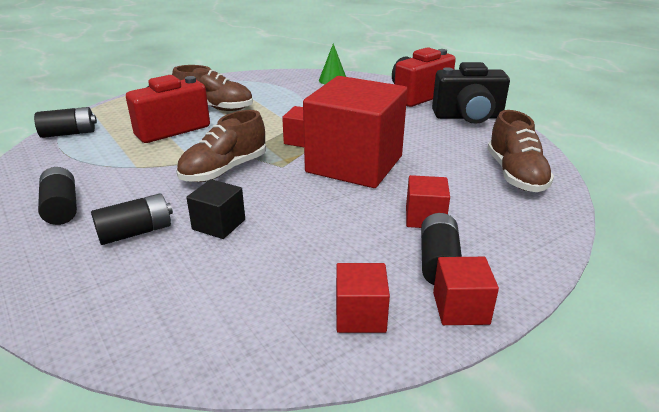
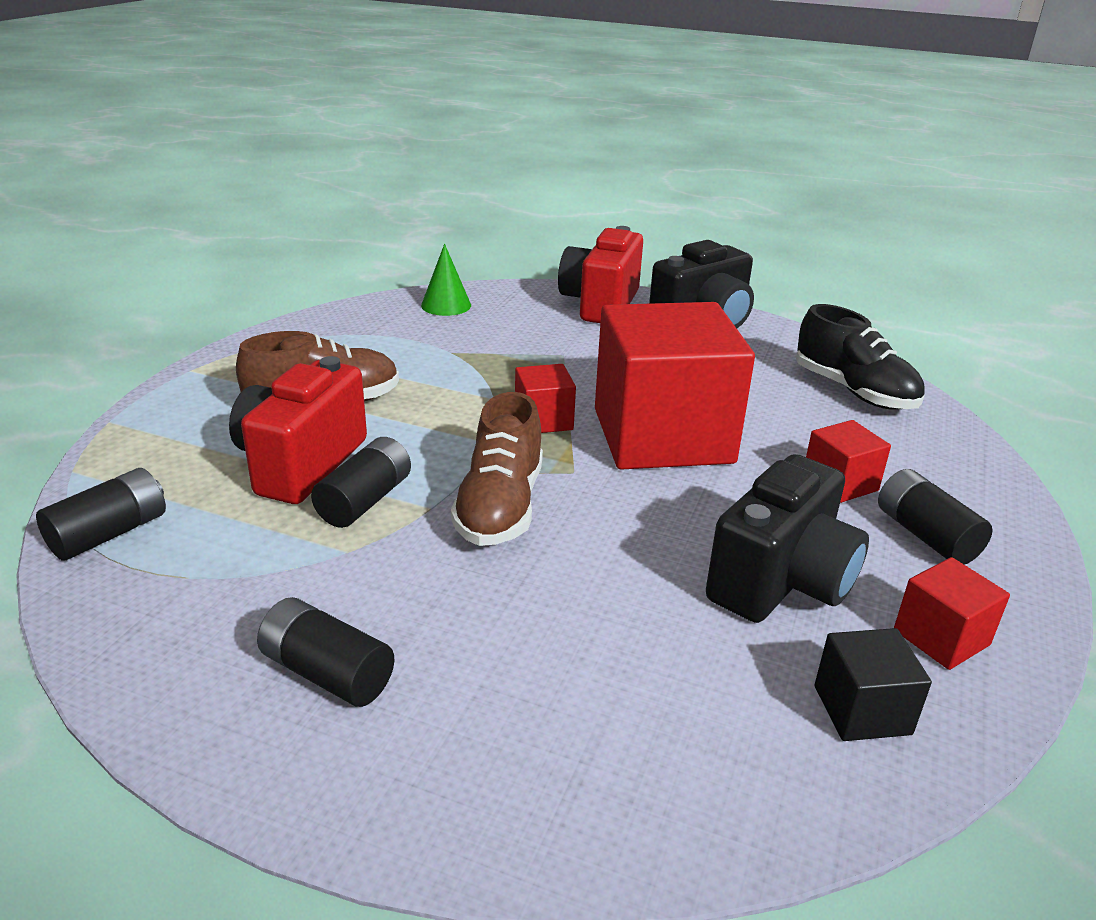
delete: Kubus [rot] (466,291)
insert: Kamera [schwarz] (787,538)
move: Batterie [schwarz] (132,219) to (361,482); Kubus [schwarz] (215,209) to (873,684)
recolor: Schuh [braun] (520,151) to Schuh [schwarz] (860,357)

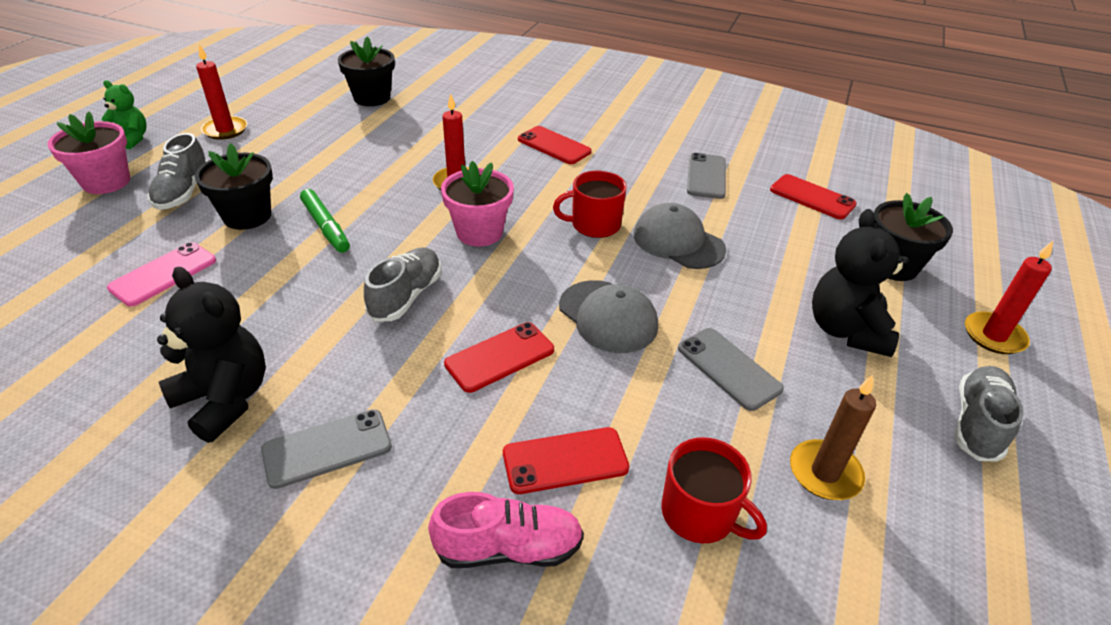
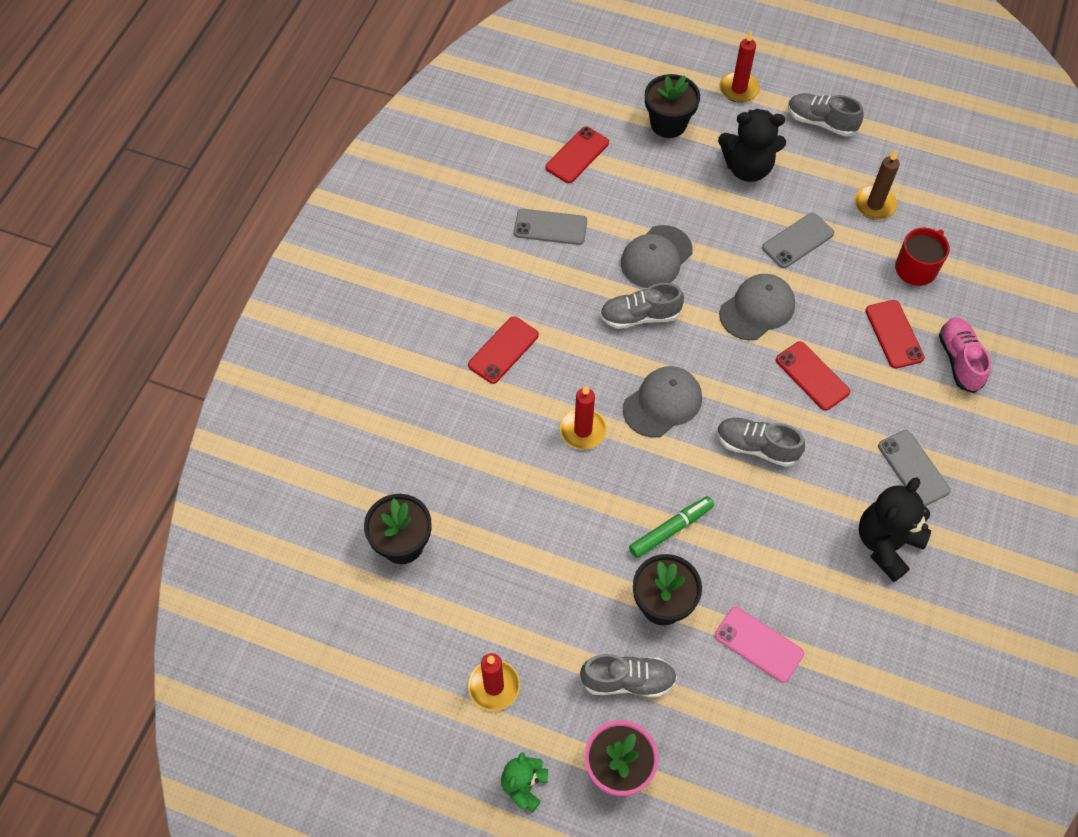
replace: Blumentopf [rosa] (477,204) to Kappe [grau] (662,402); Tasse [rot] (590,204) to Schuh [grau] (642,306)

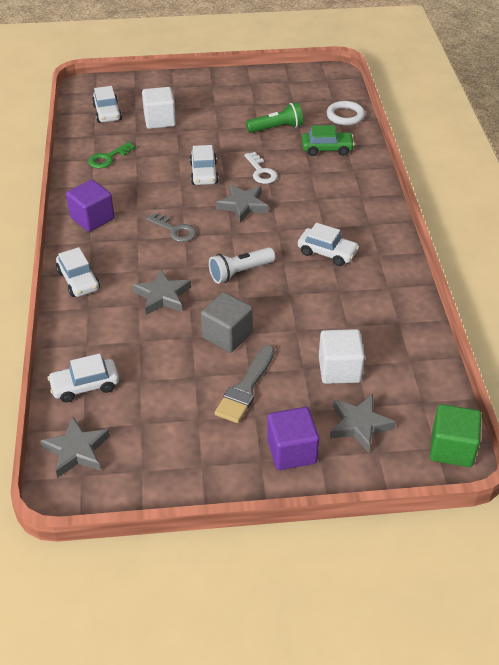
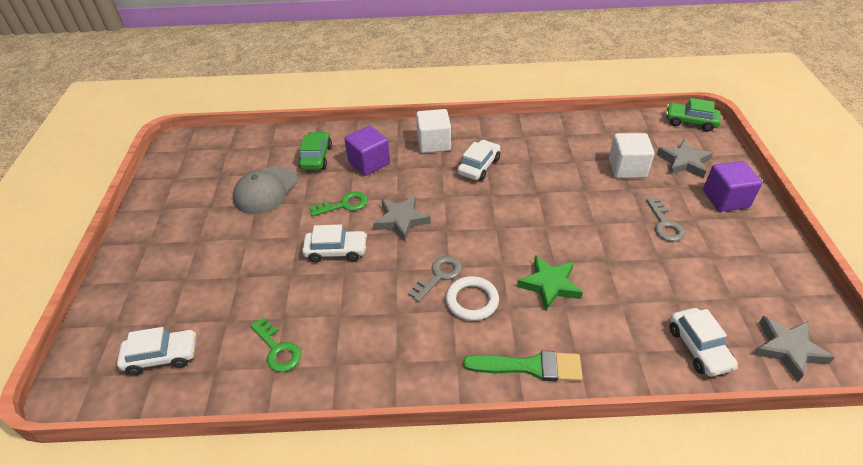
delete: Kubus [grau] (227,322); Taschenlampe [weiß] (242,265)
move: Kubus [lila] (90,206) to (367,151); Kubus [weiß] (159,108) to (433,131); Ring [weiß] (345,113) to (472,298)
replace: Auto [weiß] (78,272) to Pinsel [grün] (523,366); Pinsel [grau] (245,384) to Schlüssel [grau] (665,220); Taschenlampe [grün] (274,117) to Kappe [grau] (265,190); Kubus [grün] (456,435) to Auto [grün] (693,115)
recolor: Stern [grau] (162,292) to Stern [grün] (550,283); Schlüssel [weiß] (261,168) to Schlüssel [grün] (339,203)

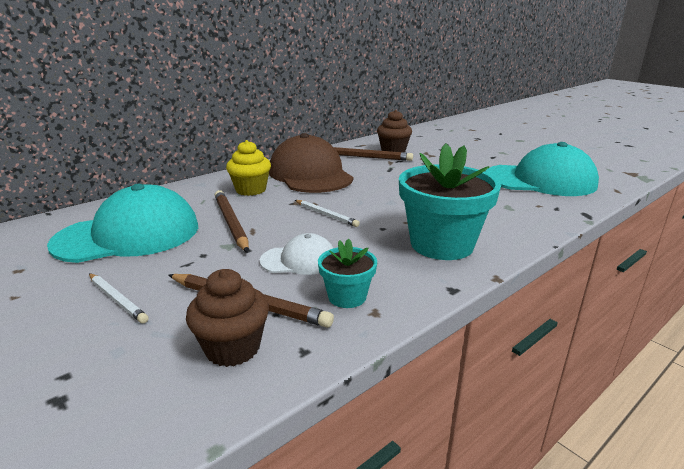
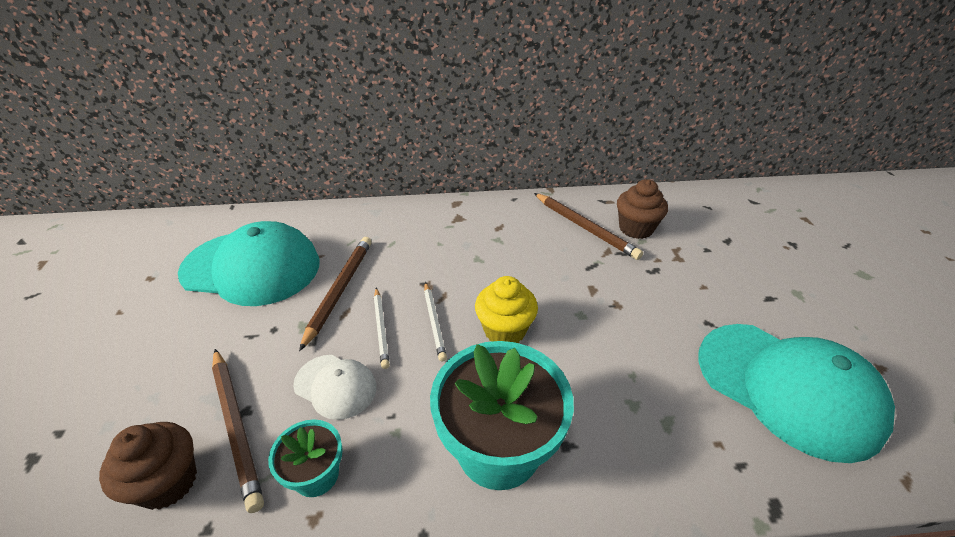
delete: Kappe [braun] (311,163)
move: Bleistift [weiß] (118,298) to (382,328); Muffin [gelb] (248,168) to (506,309)

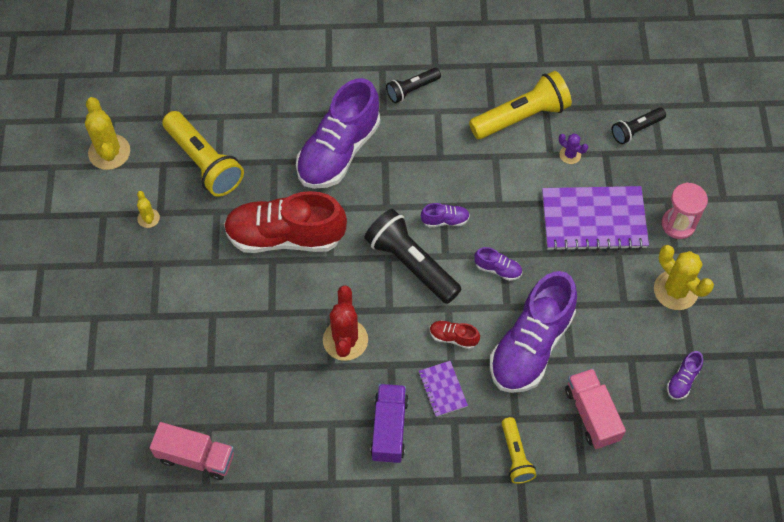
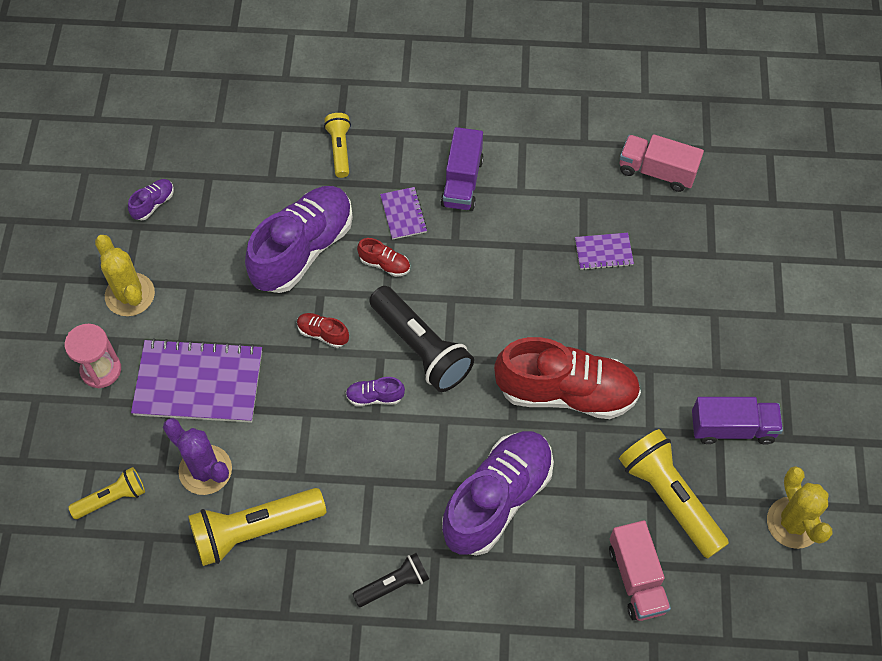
delete: Kaktus [rot] (345,323)
insert: Notizbuch [lila] (604,251)
move: Lastwagen [rosa] (595,408) to (640,570)
replace: Kaktus [gelb] (148,209) to Lastwagen [lila] (737,421)
recolor: Schuh [lila] (498,264) to Schuh [rot] (323,330); Taschenlampe [schwarz] (639,125) to Taschenlampe [gelb] (106,493)
resize: Kaktus [lila] (573,148) = (197,456) x1.94

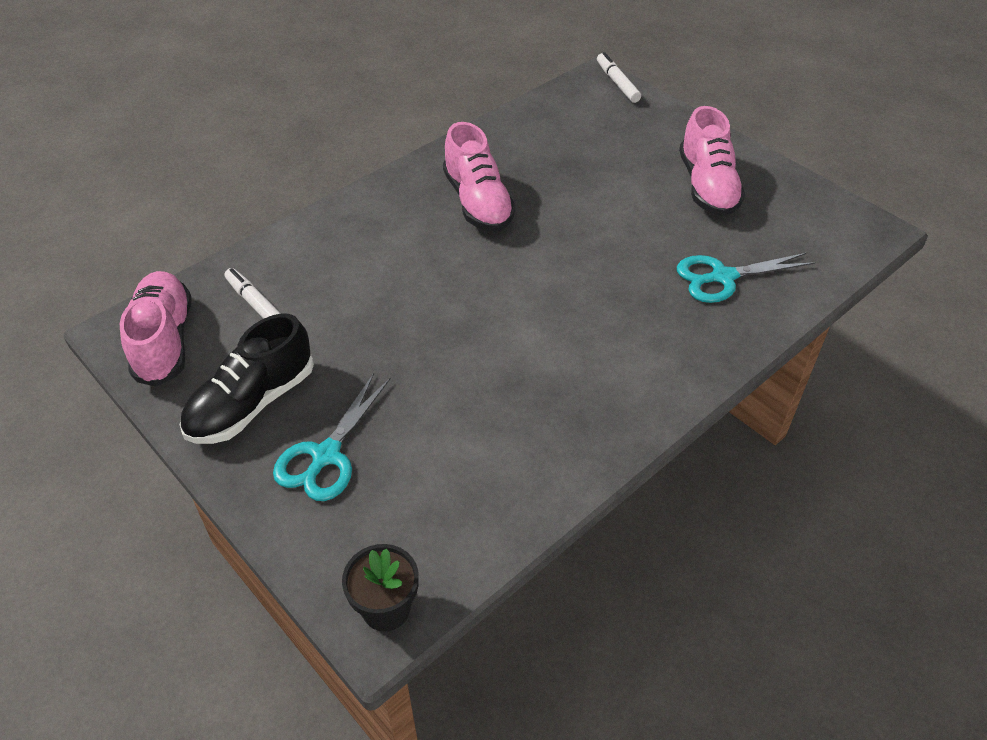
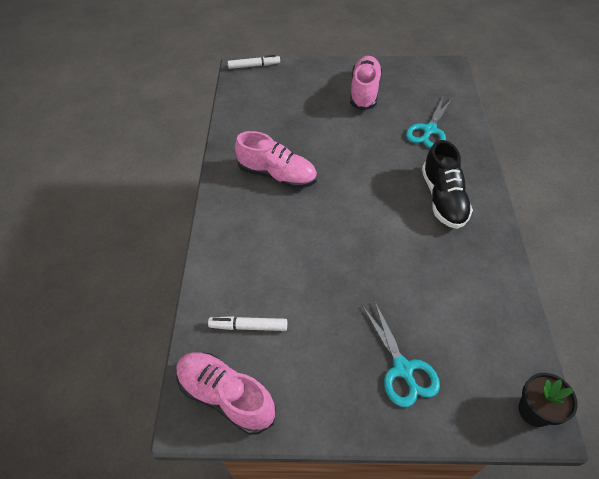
move: Schuh [schwarz] (247,378) to (447,184)
rotate: Filzstift [weiß] (619,77) = (254,62) 150 degrees clockwise; Schuh [rosa] (712,161) = (366,83) 120 degrees counterclockwise

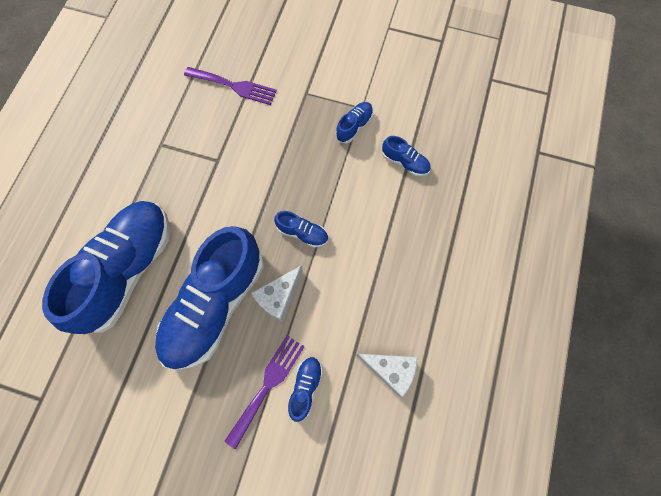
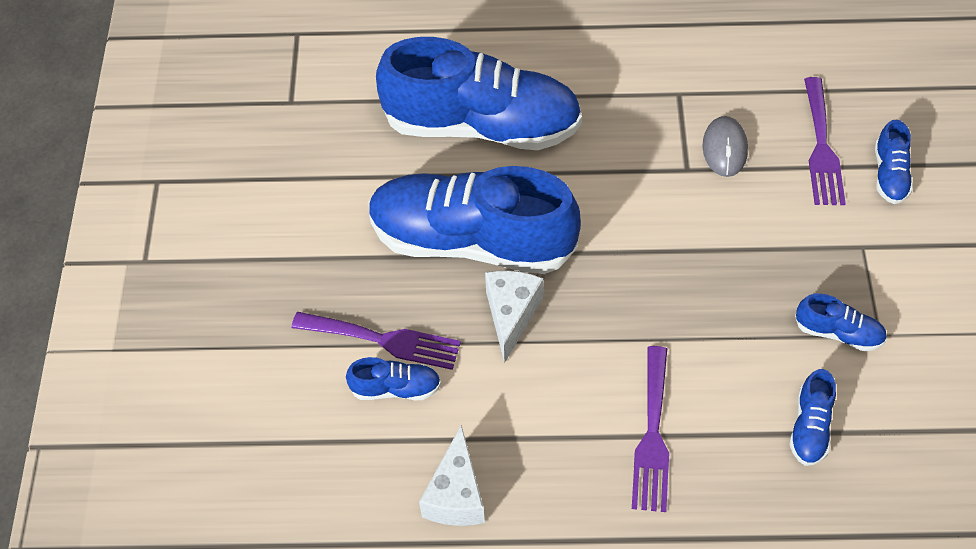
insert: Gabel [lila] (650,429); Computermaus [grau] (725,146)
move: Schuh [blau] (301,229) to (894,162)
rotate: Käse [weiß] (277,294) = (514,317) 75 degrees clockwise

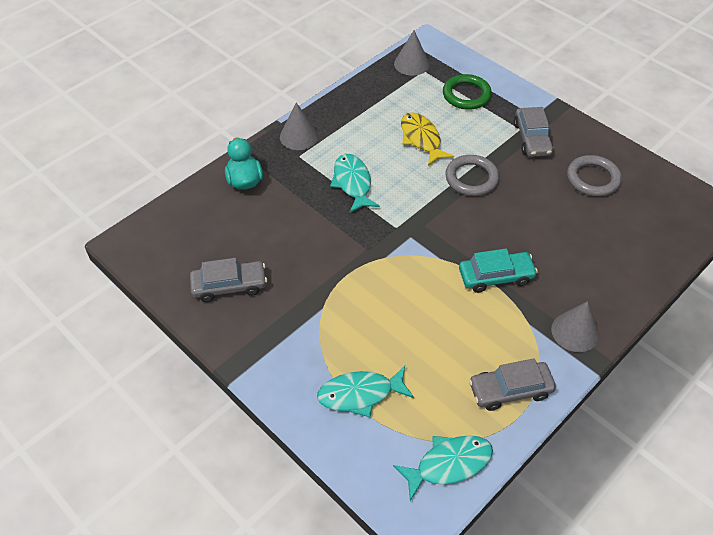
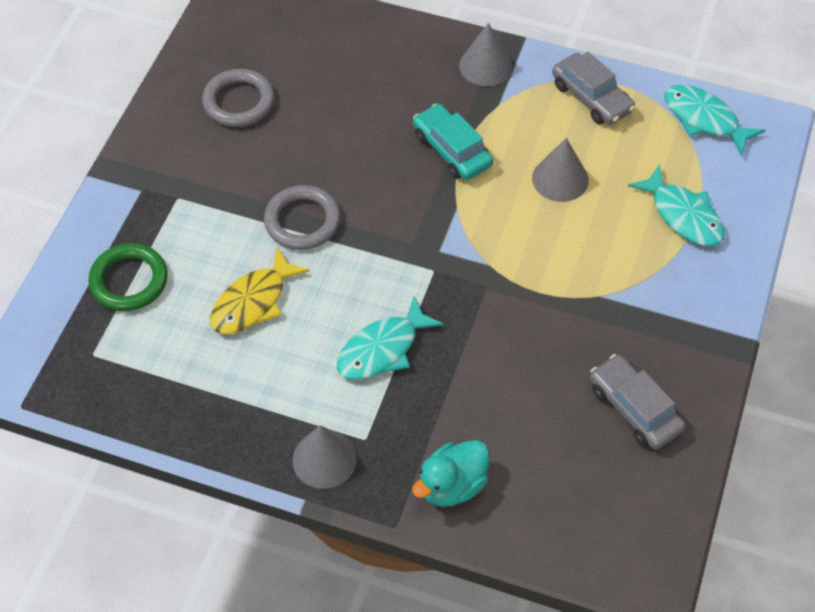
delete: Auto [grau] (533,132)
move: Kegel [grau] (411,53) to (560,170)

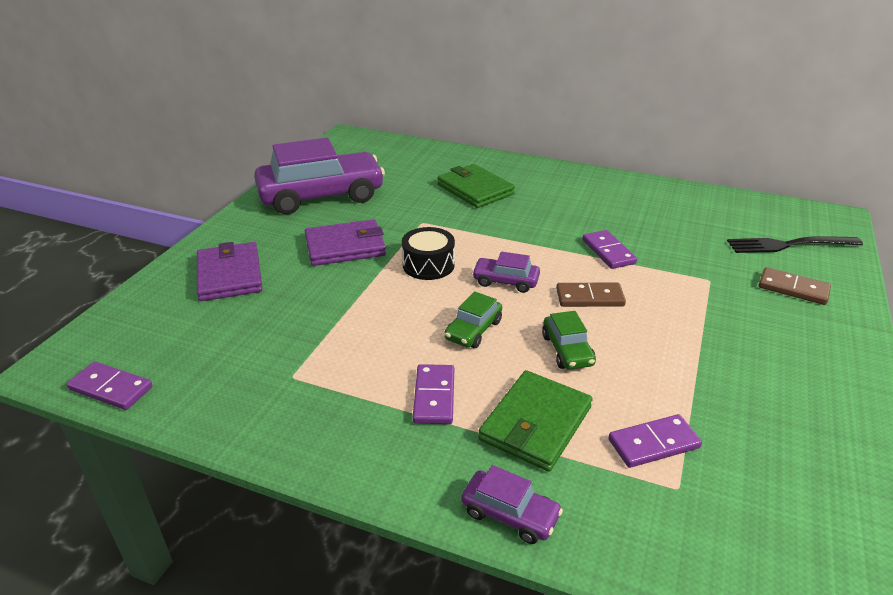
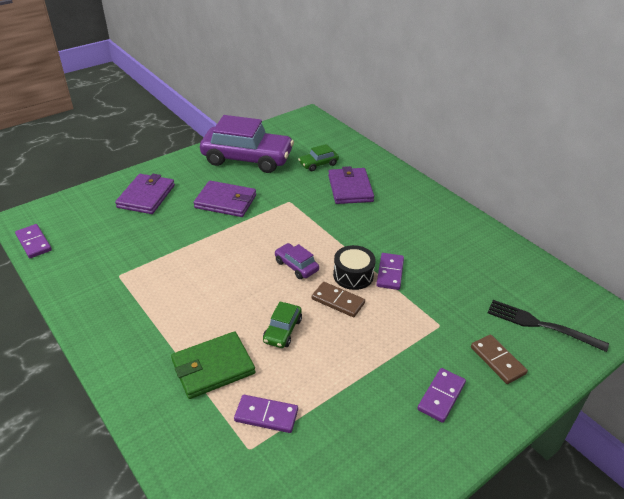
delete: Auto [lila] (512,504)
move: Trommel [schwarz] (428,253) to (354,267); Dominostein [lila] (433,394) to (441,395); Auto [grün] (473,319) to (318,157)
recolor: Geldbörse [grün] (476,186) to Geldbörse [lila] (351,185)

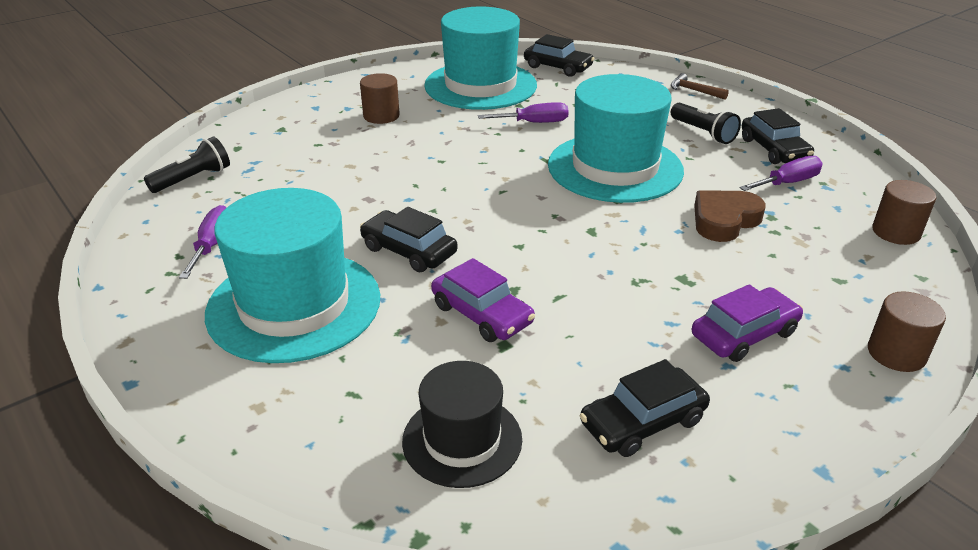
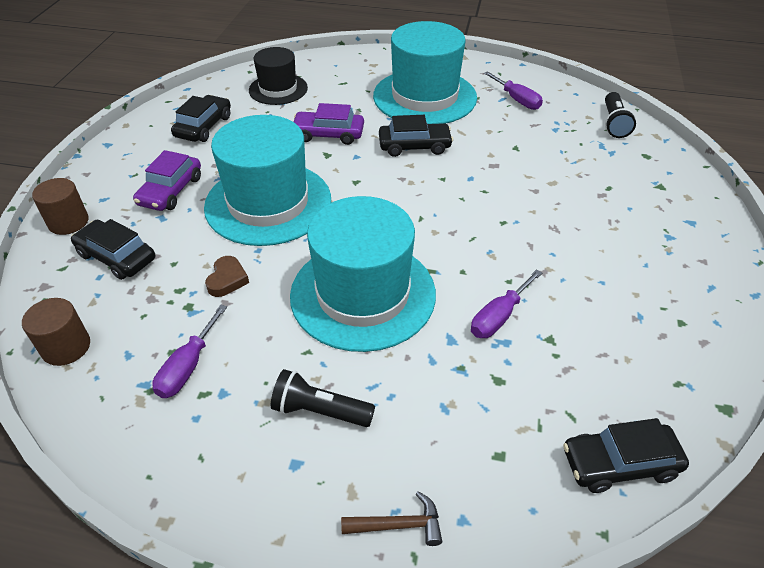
delete: Vollzylinder [braun] (380,98)
move: Hut [türkis] (480,58) to (267,180); Auto [schwarz] (778,136) to (113,249)
resize: Herz [braun] (729,216) = (227,276) x0.63

